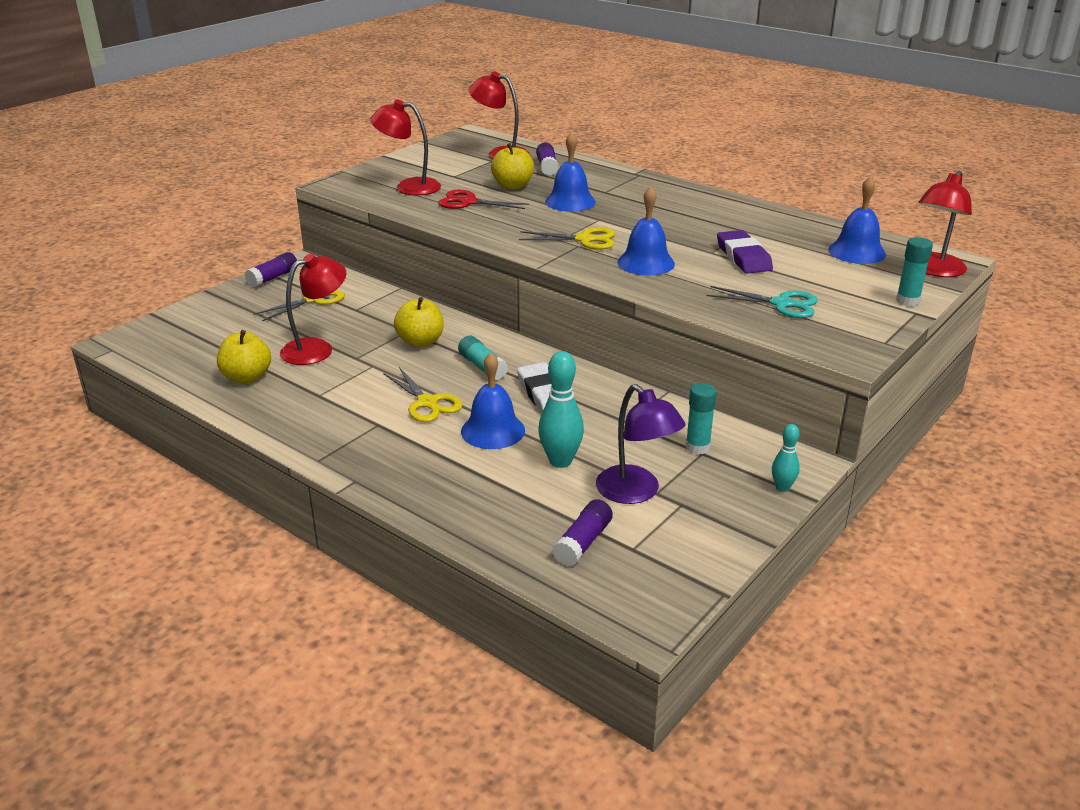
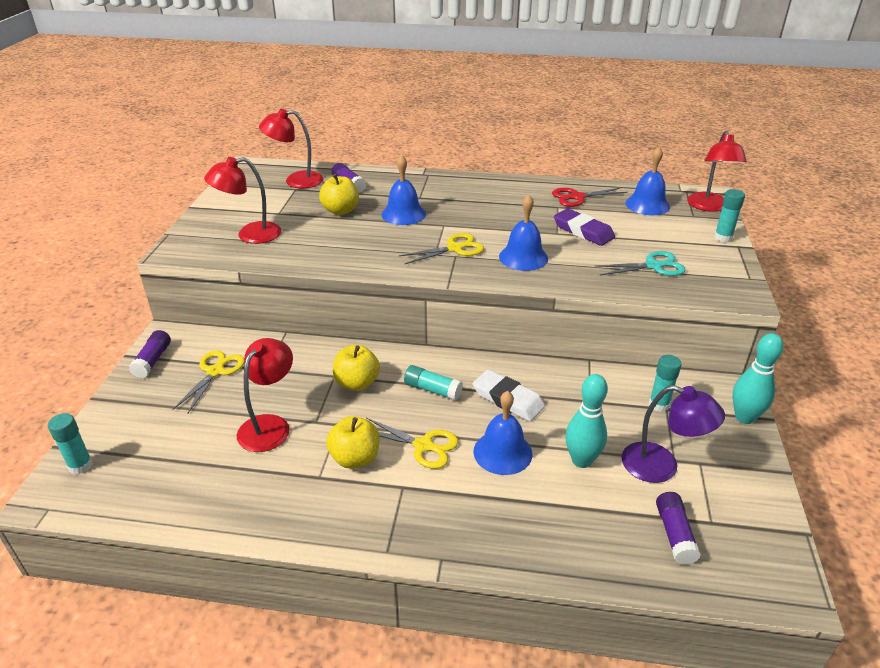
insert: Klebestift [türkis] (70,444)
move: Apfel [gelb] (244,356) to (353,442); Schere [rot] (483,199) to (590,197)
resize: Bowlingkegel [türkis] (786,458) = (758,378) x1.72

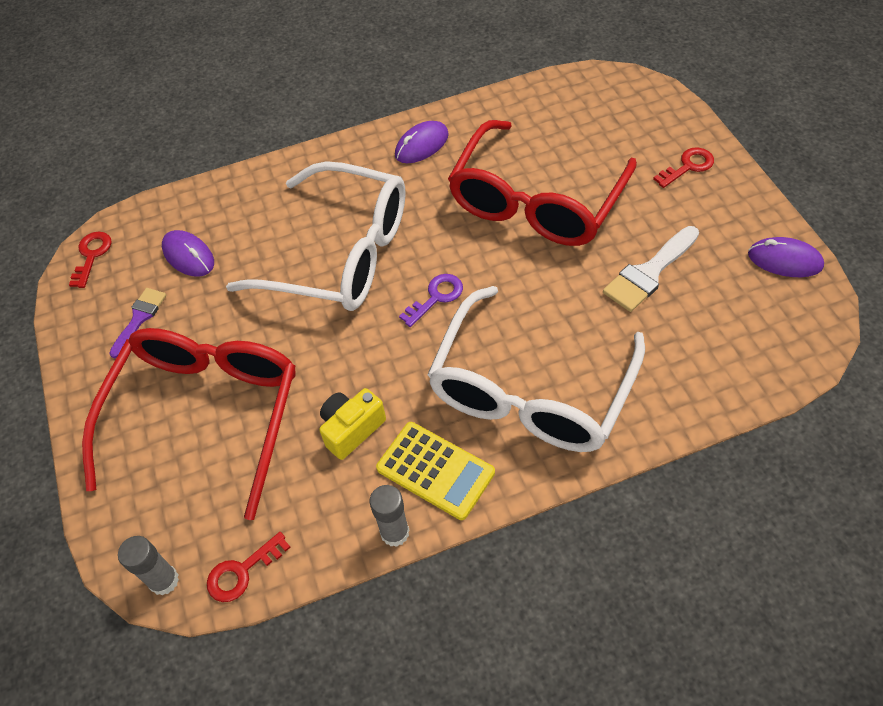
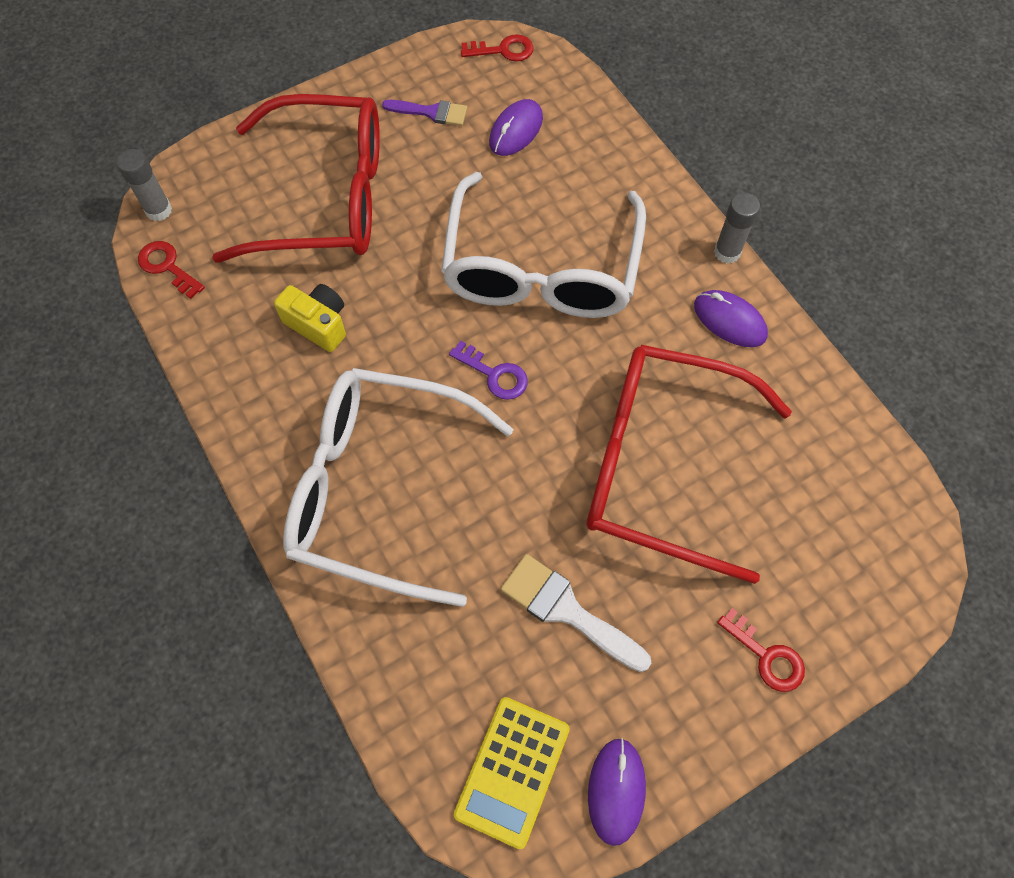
move: Klebestift [grau] (390,516) to (737,228); Taschenrechner [gelb] (435,471) to (512,773)

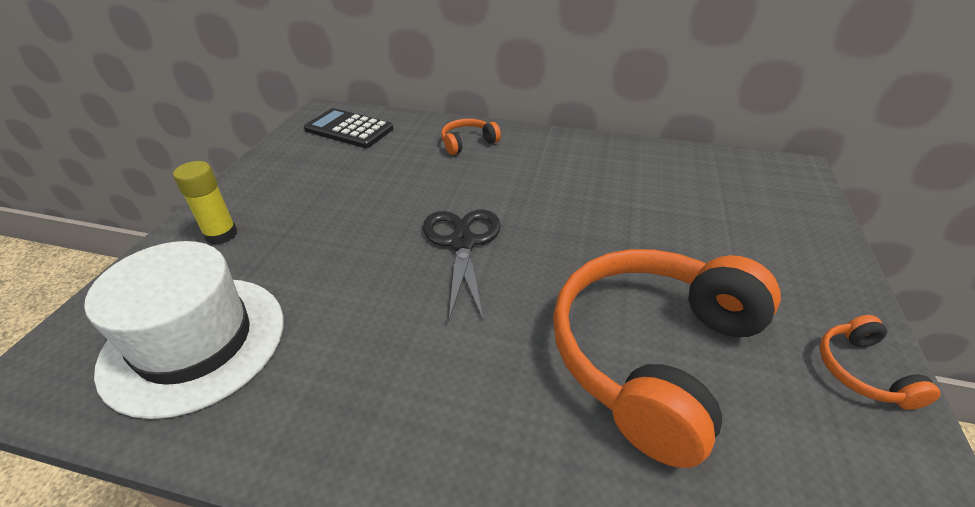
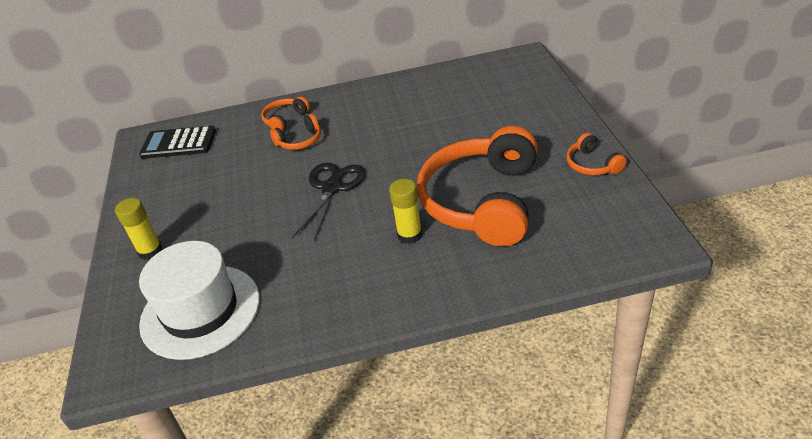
insert: Kopfhörer [orange] (295,132); Klebestift [gelb] (406,211)
rotate: Schere [schwarz] (462,265) = (329,201) 45 degrees clockwise

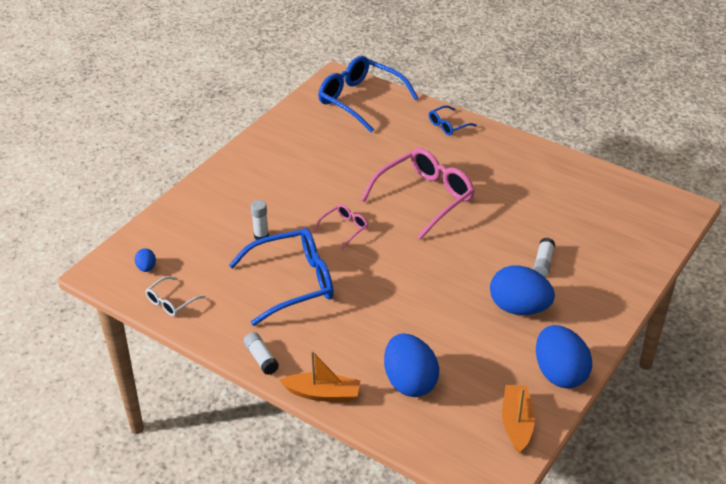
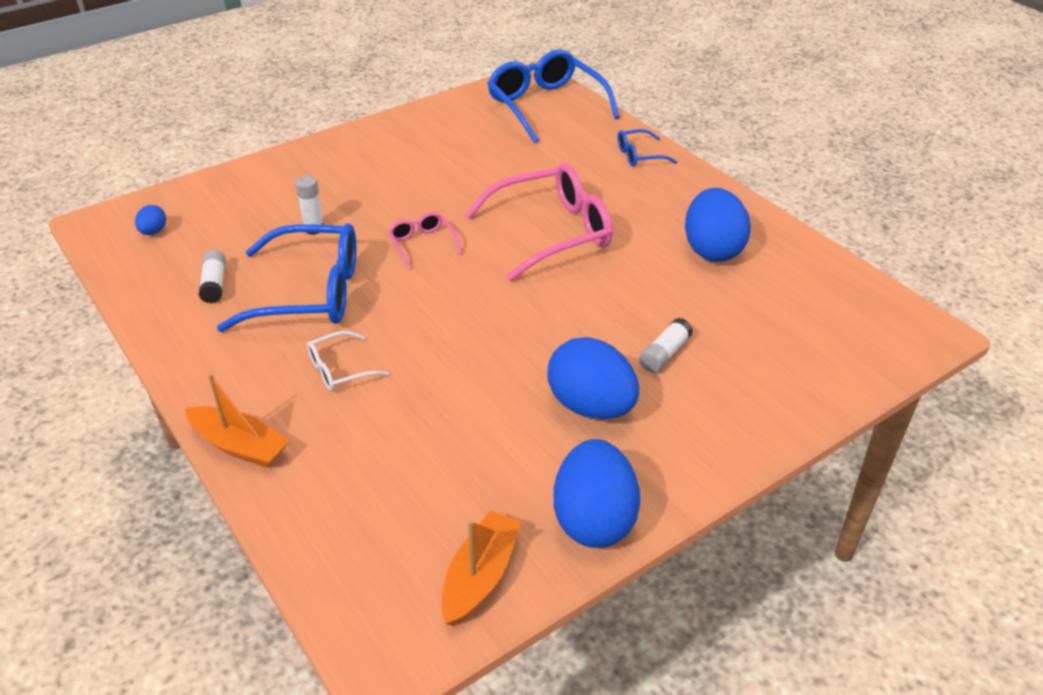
move: Brille [weiß] (175,296) to (348,361); Klebestift [weiß] (261,353) to (212,277); Ei [blau] (411,365) to (718,225)
rotate: Brille [rosa] (341,226) = (425,241) 90 degrees counterclockwise

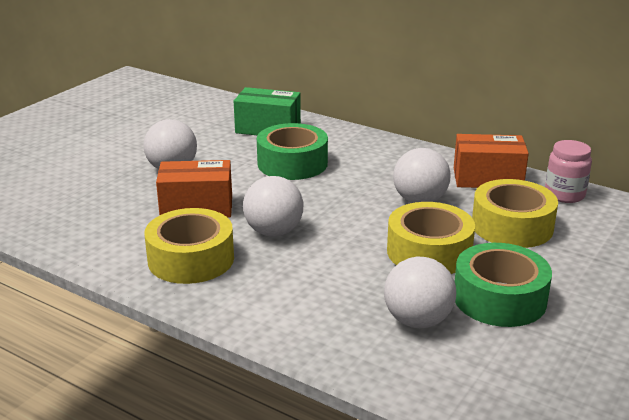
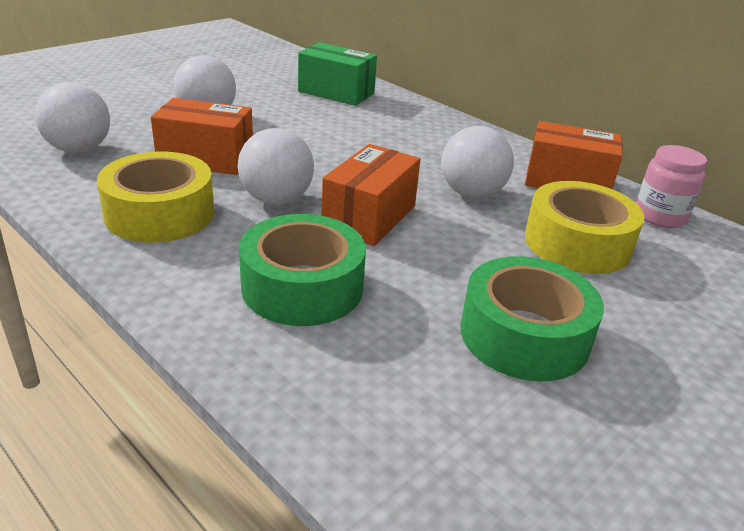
delete: Klebeband [gelb] (431,238)
insert: Schachtel [orange] (371,195)
move: Klebeband [grün] (292,151) to (302,270); Ball [weiß] (420,292) to (72,117)

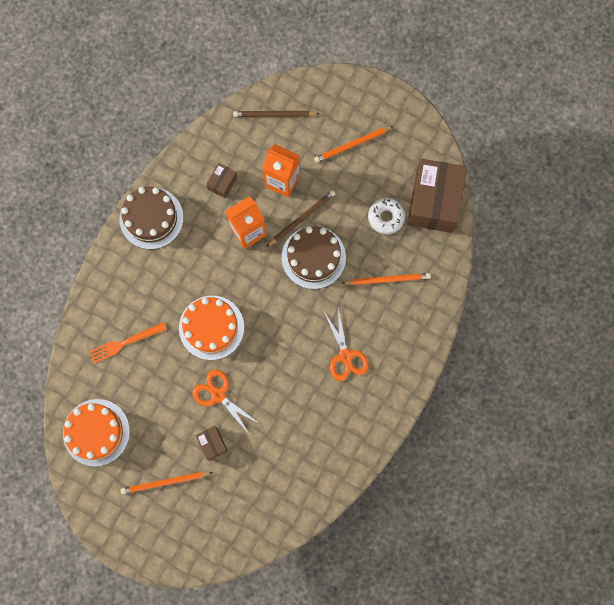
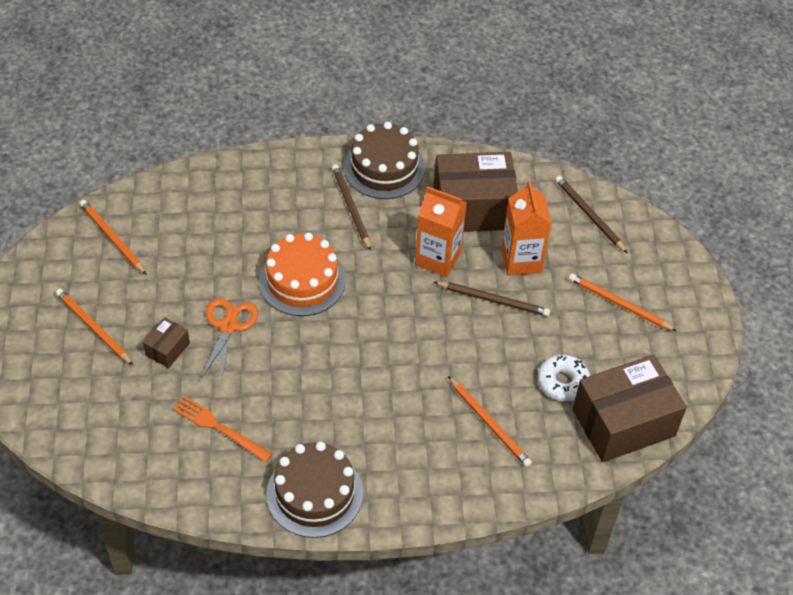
delete: Schere [orange] (346,345)
insert: Bleistift [braun] (351,207)
move: Gabel [orange] (128,343) to (222,428); Kuchen [braun] (314,257) to (314,490)
replace: Kuchen [orange] (96,432) to Bleistift [orange] (113,237)
resize: Schachtel [braun] (221,180) = (475,192) x2.25

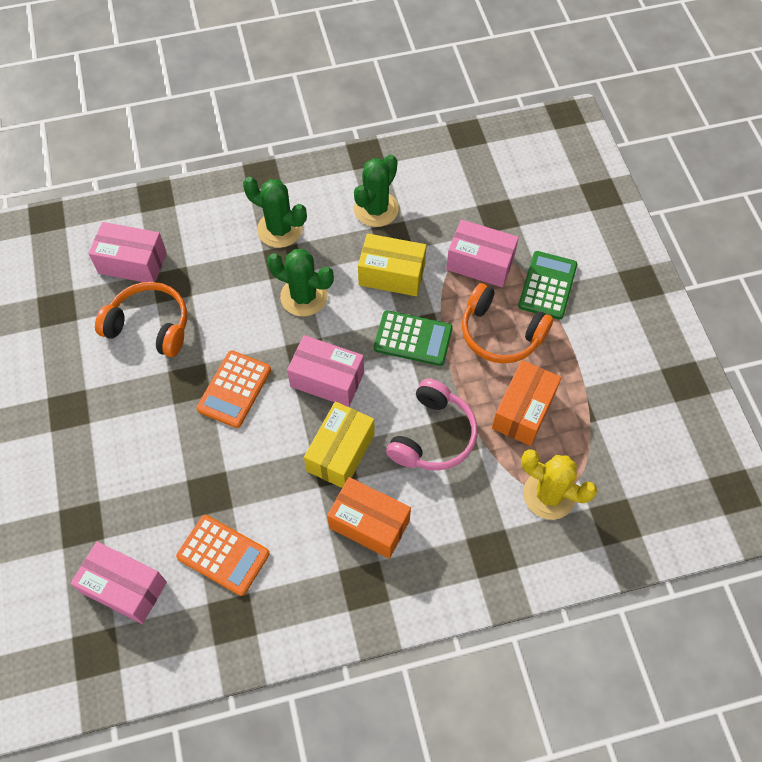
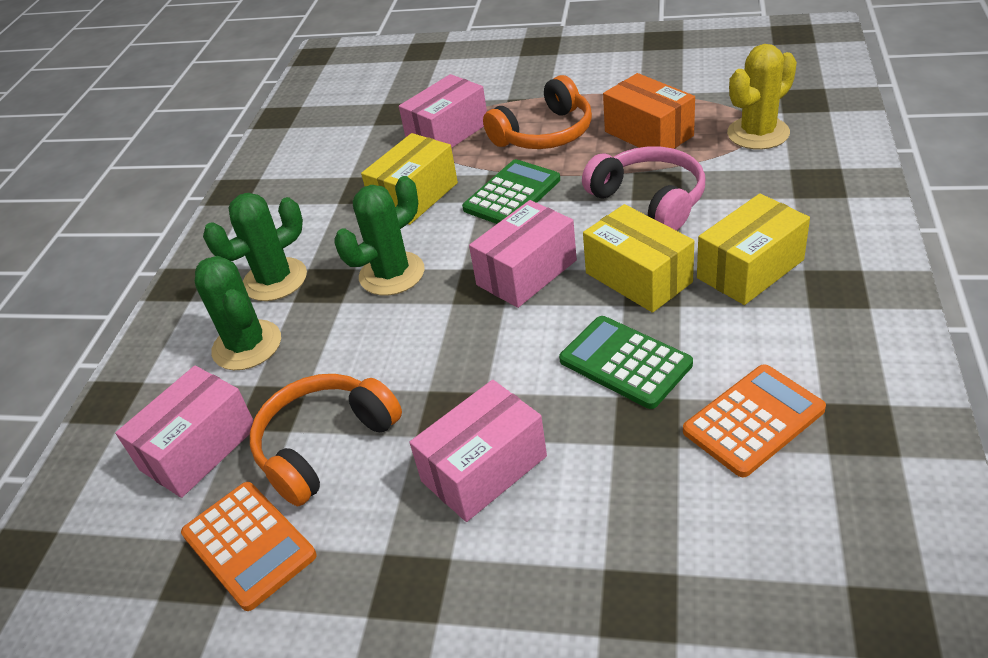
move: Schachtel [rosa] (118,583) to (478,451); Taschenrechner [orange] (234,389) to (249,546); Kaktus [grün] (376,190) to (238,313); Taschenrechner [grün] (547,285) to (626,362)
recolor: Schachtel [orange] (369,518) to Schachtel [gelb] (753,249)

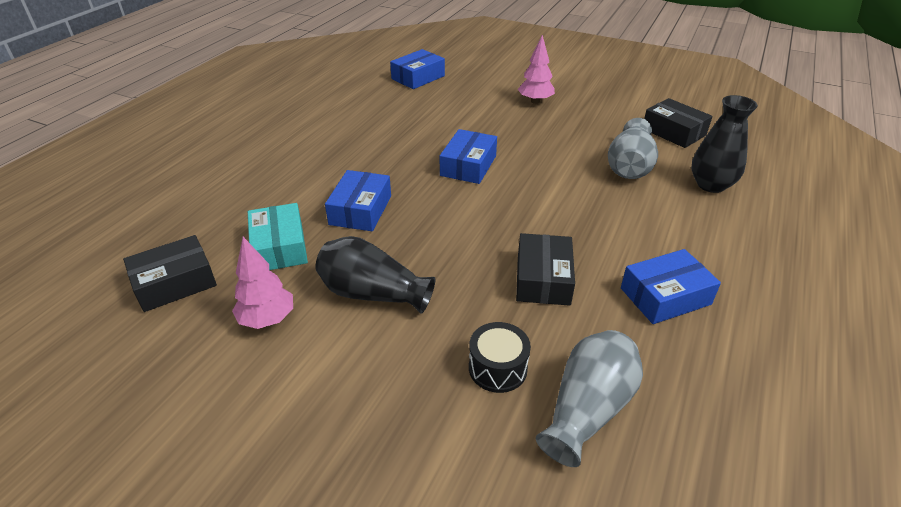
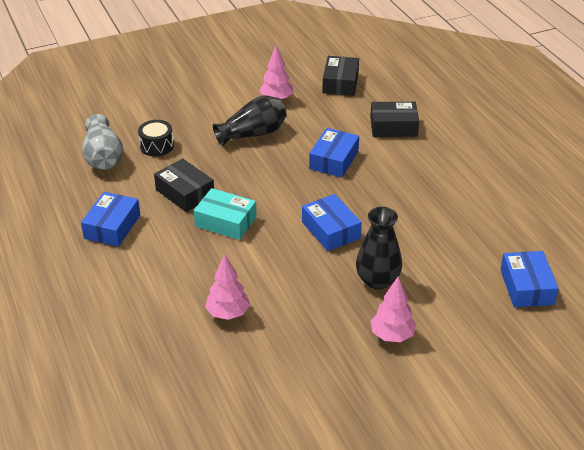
move: Schachtel [türkis] (278,236) to (225,214); Schachtel [schwarz] (678,123) to (394,119); Vase [schwarz] (724,144) to (379,248)
replace: Vase [grau] (633,148) to Baum [rosa] (227,287)
rotate: Schachtel [blau] (358,200) = (334,153) 60 degrees clockwise

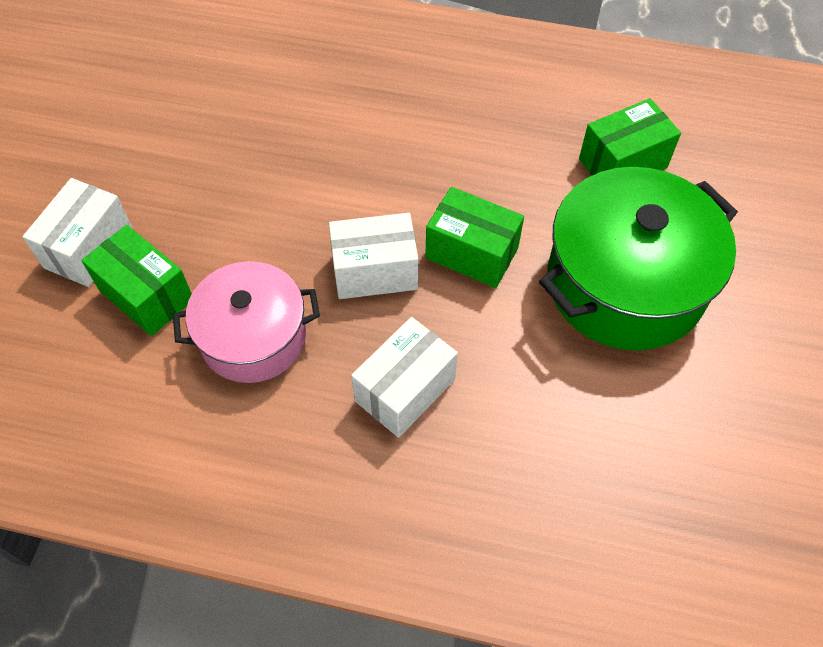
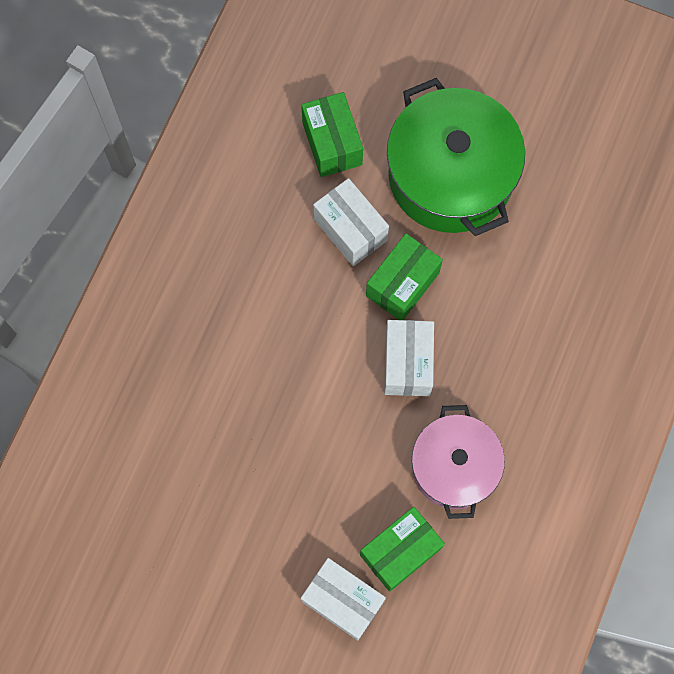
move: Schachtel [weiß] (404,377) to (351,222)

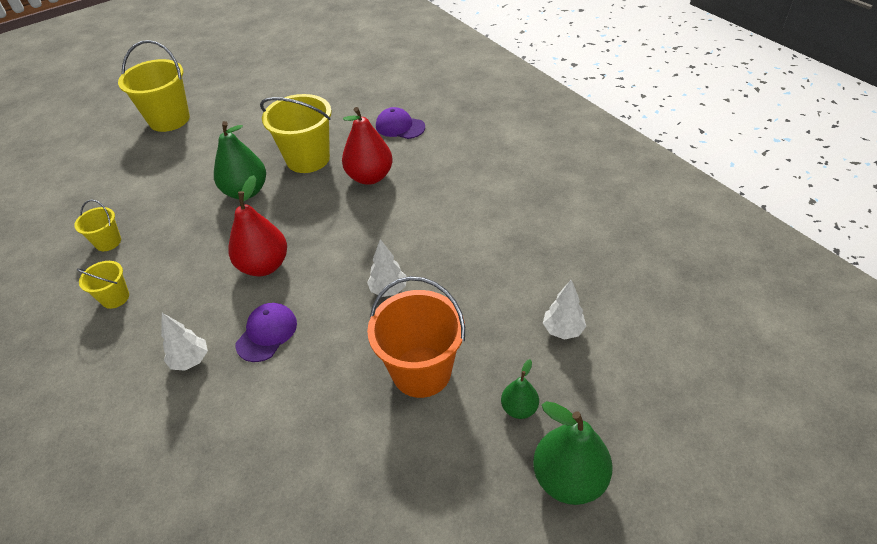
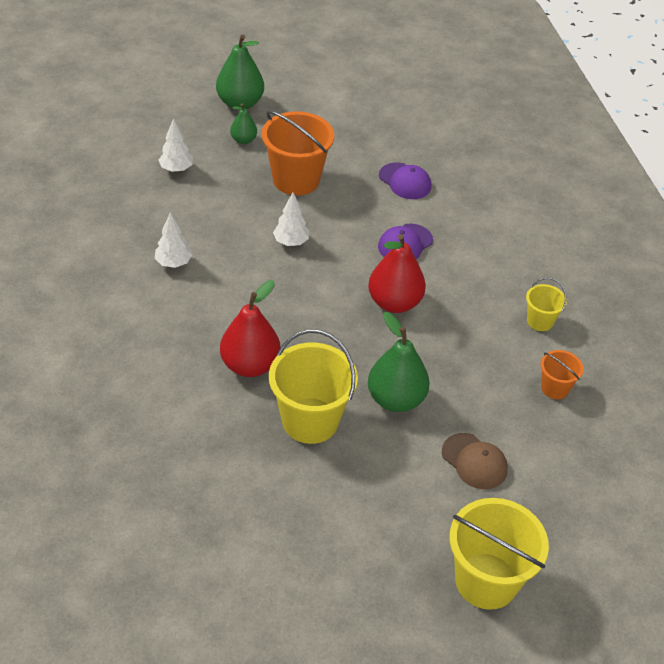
insert: Kappe [braun] (475,461)
move: Baum [weiß] (184,342) to (173,240); Kappe [lila] (400,123) to (405,180)
recolor: Eimer [gelb] (97,225) to Eimer [orange] (562,374)

